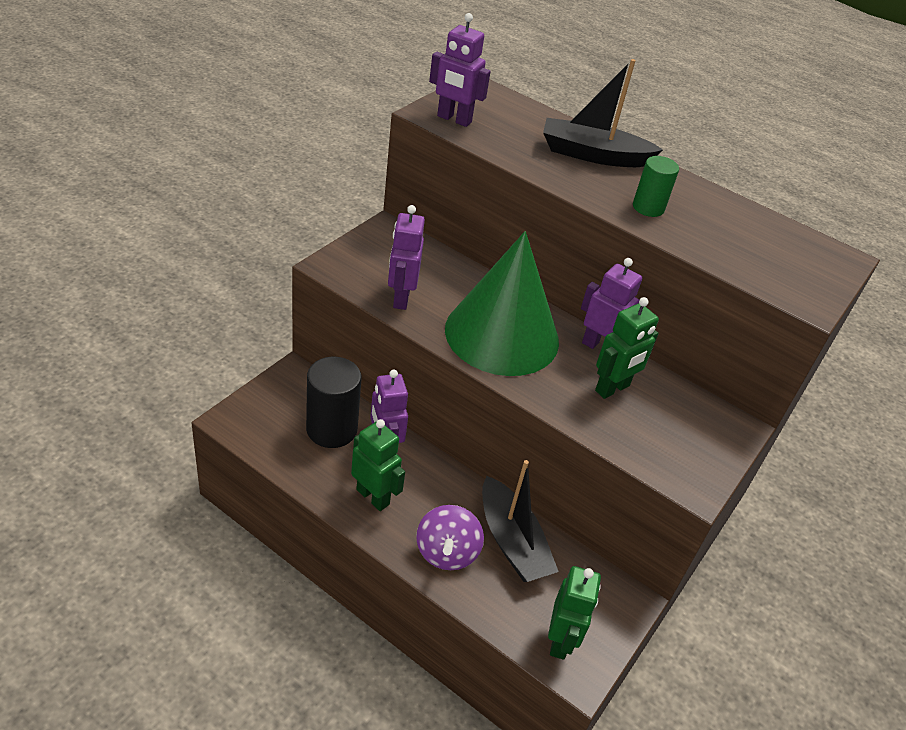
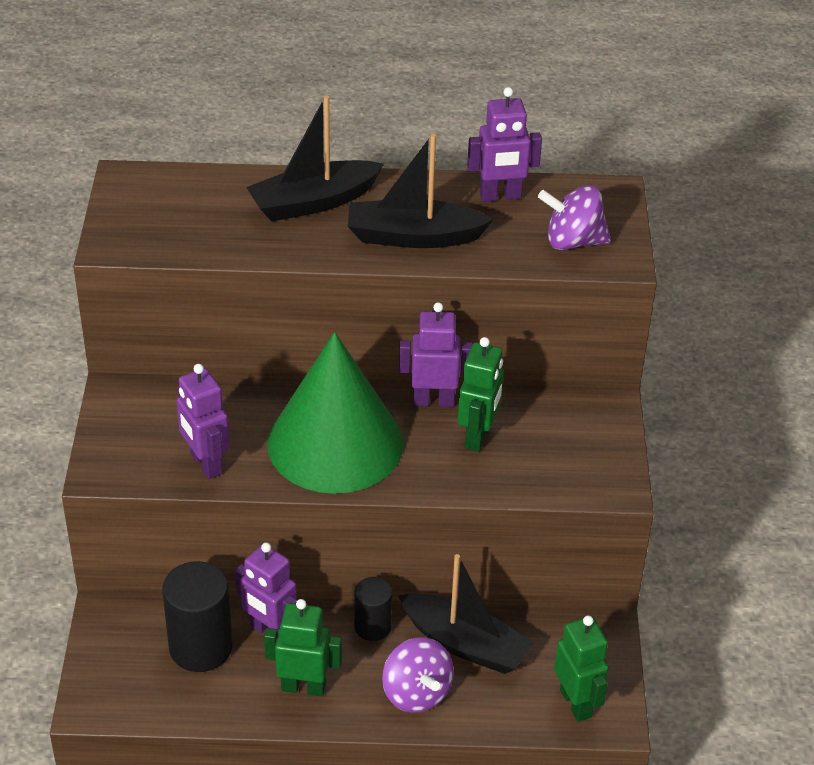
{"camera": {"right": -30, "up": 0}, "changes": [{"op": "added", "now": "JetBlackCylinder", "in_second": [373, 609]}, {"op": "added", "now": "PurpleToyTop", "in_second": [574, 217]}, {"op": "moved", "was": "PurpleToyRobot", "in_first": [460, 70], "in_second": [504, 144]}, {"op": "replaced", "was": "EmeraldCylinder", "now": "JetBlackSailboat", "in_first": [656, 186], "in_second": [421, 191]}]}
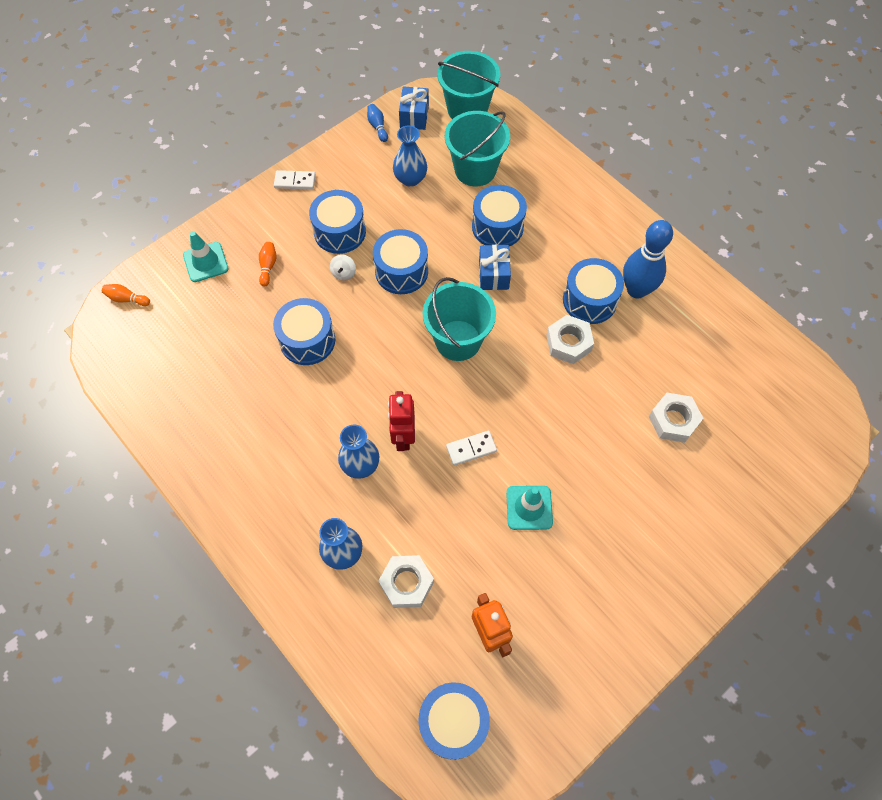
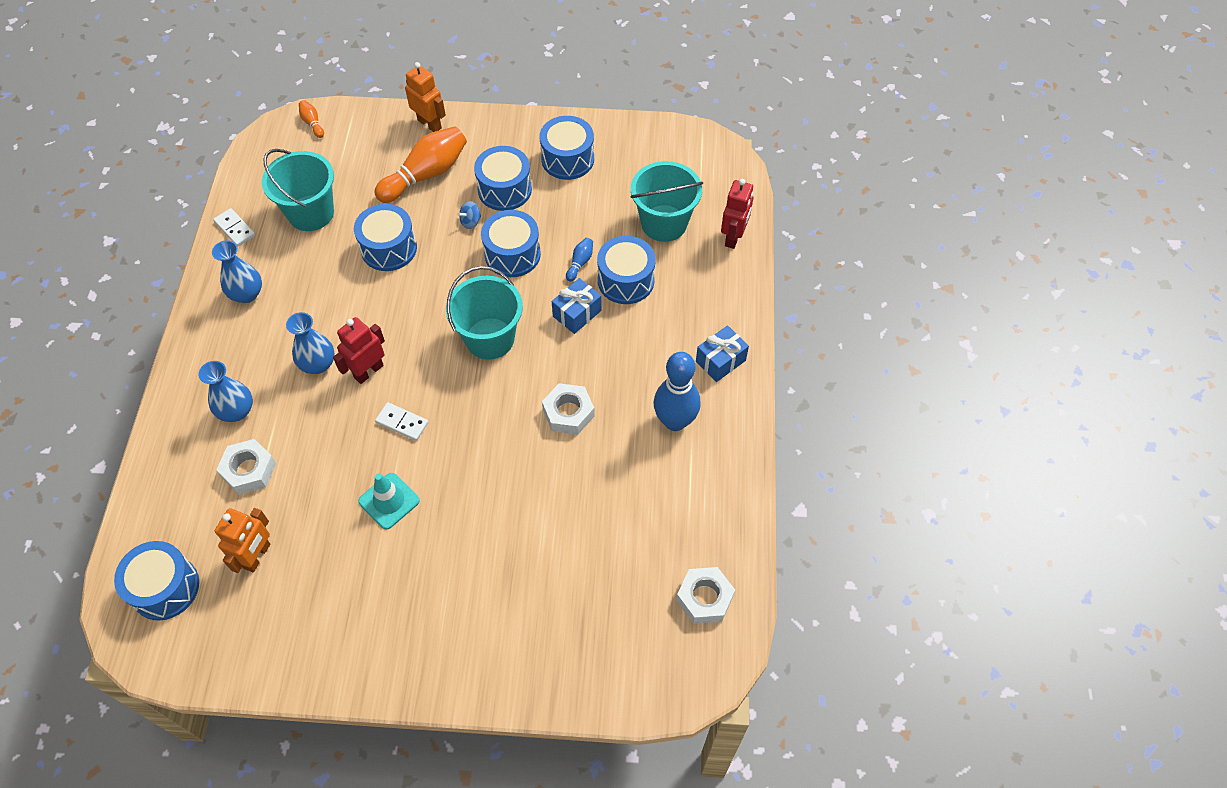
{"camera": {"right": 45, "up": -5}, "changes": [{"op": "removed", "was": "TurquoiseTrafficCone", "in_first": [206, 256]}, {"op": "added", "now": "OrangeToyRobot", "in_second": [425, 97]}, {"op": "added", "now": "RedToyRobot", "in_second": [737, 214]}, {"op": "moved", "was": "PureWhiteDominoTile", "in_first": [295, 180], "in_second": [234, 227]}, {"op": "moved", "was": "CobaltTenpin", "in_first": [377, 123], "in_second": [579, 260]}, {"op": "moved", "was": "CobaltFlowerVase", "in_first": [410, 156], "in_second": [237, 271]}, {"op": "moved", "was": "CobaltGift", "in_first": [414, 108], "in_second": [722, 353]}, {"op": "moved", "was": "TurquoiseBucket", "in_first": [468, 85], "in_second": [298, 190]}, {"op": "moved", "was": "CobaltDrum", "in_first": [593, 291], "in_second": [567, 148]}, {"op": "moved", "was": "PureWhiteNut", "in_first": [676, 418], "in_second": [705, 595]}, {"op": "recoloured", "was": "PureWhiteToyTop", "now": "CobaltToyTop", "in_first": [343, 267], "in_second": [469, 215]}, {"op": "resized", "was": "OrangeTenpin", "in_first": [268, 264], "in_second": [420, 164], "ratio": 2.27}]}
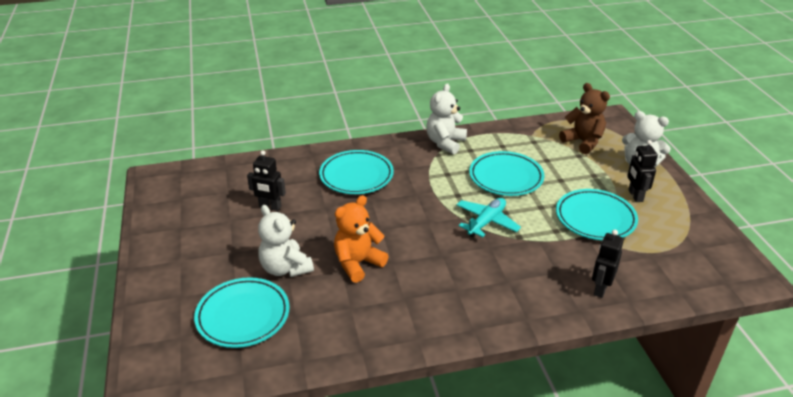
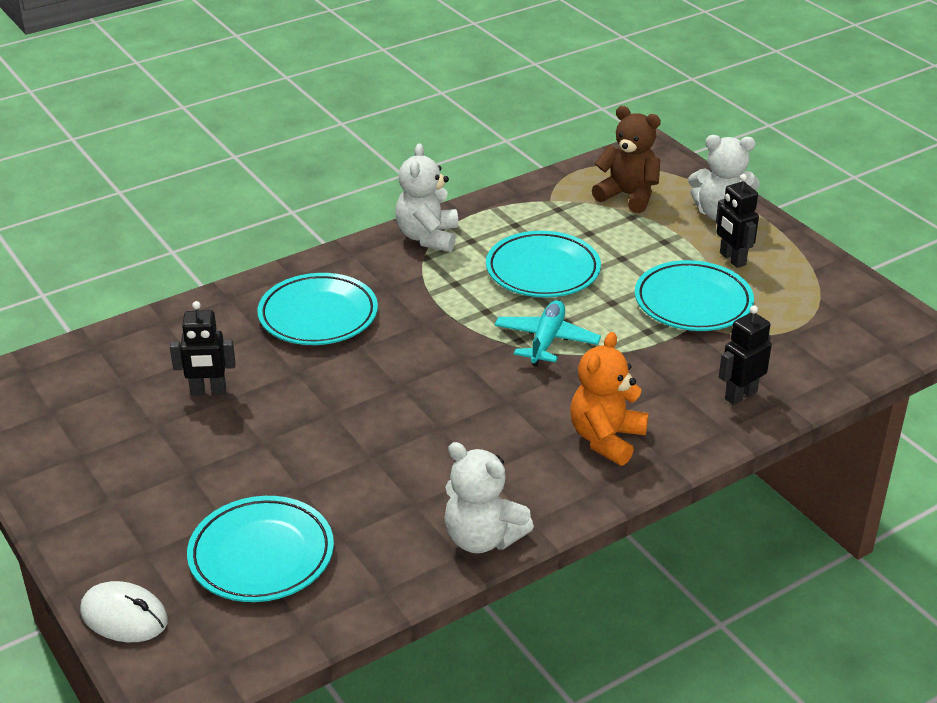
{"camera": {"right": -20, "up": 0}, "changes": [{"op": "added", "now": "PureWhiteMouse", "in_second": [124, 611]}, {"op": "moved", "was": "PureWhiteTeddyBear", "in_first": [286, 241], "in_second": [489, 497]}, {"op": "moved", "was": "OrangeTeddyBear", "in_first": [361, 239], "in_second": [610, 399]}, {"op": "turned", "was": "JetBlackToyRobot", "in_first": [608, 264], "in_second": [745, 355], "clockwise": 45}]}
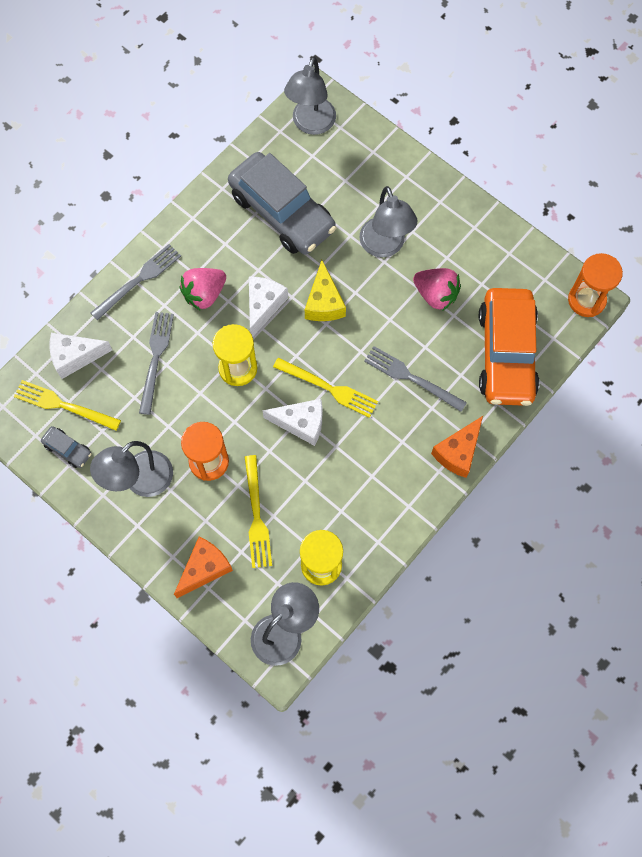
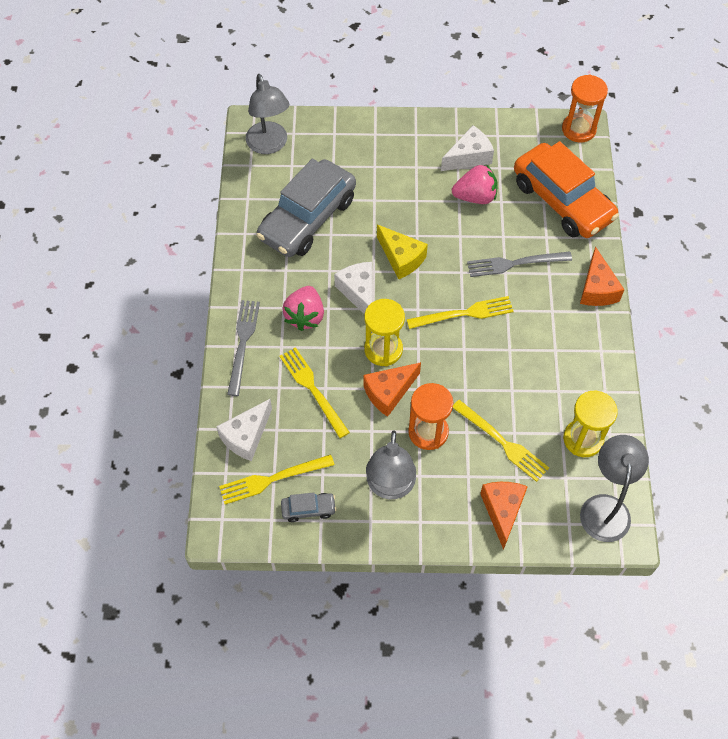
{"camera": {"right": -40, "up": -10}, "changes": [{"op": "removed", "was": "GreyReadingLamp", "in_first": [388, 221]}, {"op": "added", "now": "OrangeCheese", "in_second": [392, 389]}, {"op": "moved", "was": "PureWhiteCheese", "in_first": [292, 422], "in_second": [467, 148]}, {"op": "recoloured", "was": "GreyTableFork", "now": "BrightYellowTableFork", "in_first": [156, 363], "in_second": [315, 392]}, {"op": "turned", "was": "GreyAutomobile", "in_first": [282, 203], "in_second": [306, 208], "clockwise": 120}]}
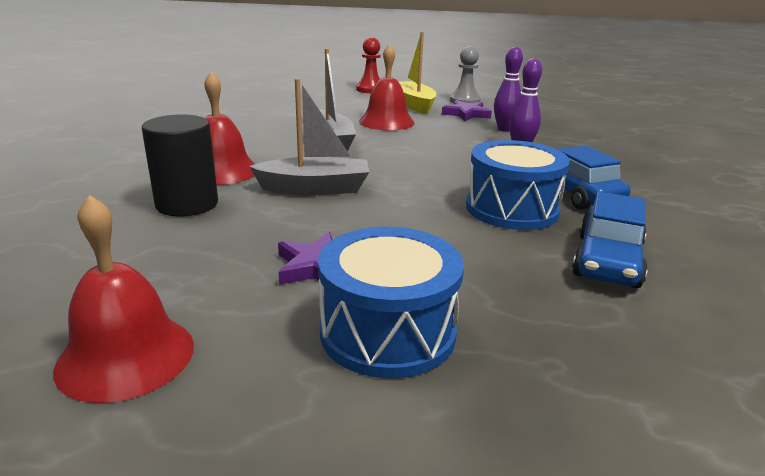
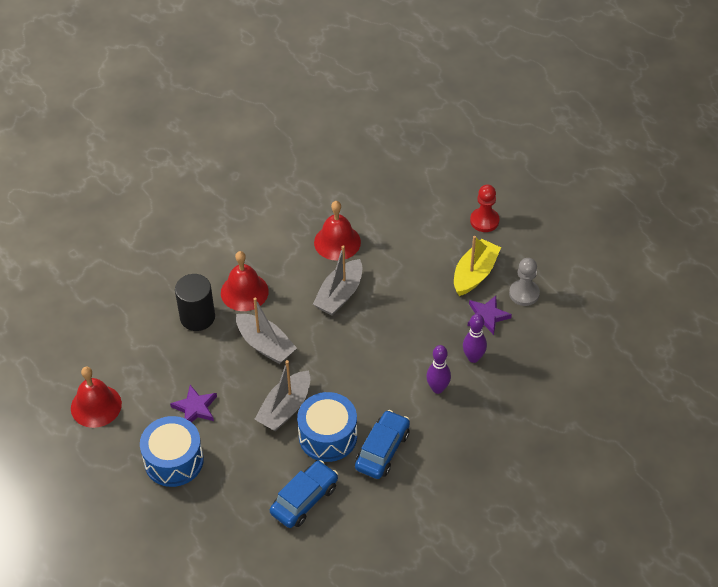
{"camera": {"right": 50, "up": 25}, "changes": [{"op": "added", "now": "GreySailboat", "in_second": [282, 396]}, {"op": "moved", "was": "RedHandBell", "in_first": [387, 87], "in_second": [337, 231]}, {"op": "turned", "was": "CobaltAutomobile", "in_first": [610, 240], "in_second": [304, 494], "clockwise": 150}]}
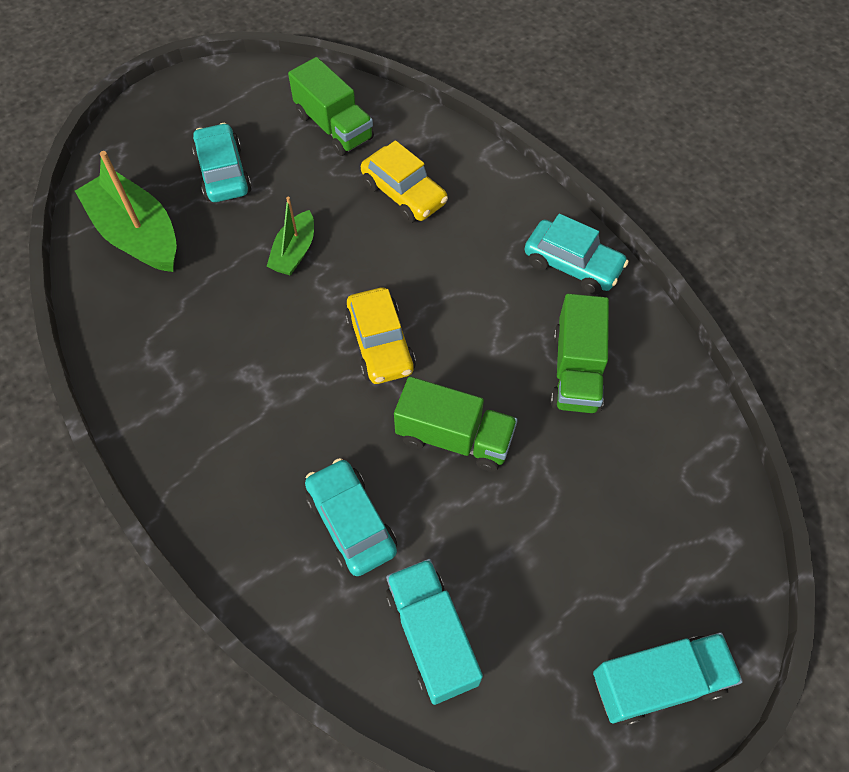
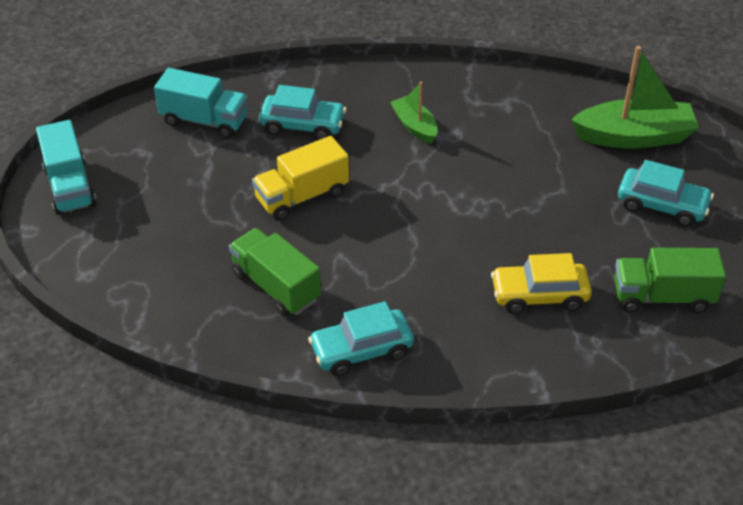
{"camera": {"right": 130, "up": -15}, "changes": [{"op": "removed", "was": "BrightYellowAutomobile", "in_first": [380, 336]}, {"op": "moved", "was": "EmeraldSailboat", "in_first": [290, 236], "in_second": [414, 113]}, {"op": "recoloured", "was": "EmeraldToyTruck", "now": "BrightYellowToyTruck", "in_first": [456, 424], "in_second": [300, 178]}, {"op": "turned", "was": "TurquoiseToyTruck", "in_first": [668, 679], "in_second": [66, 167], "clockwise": -45}]}
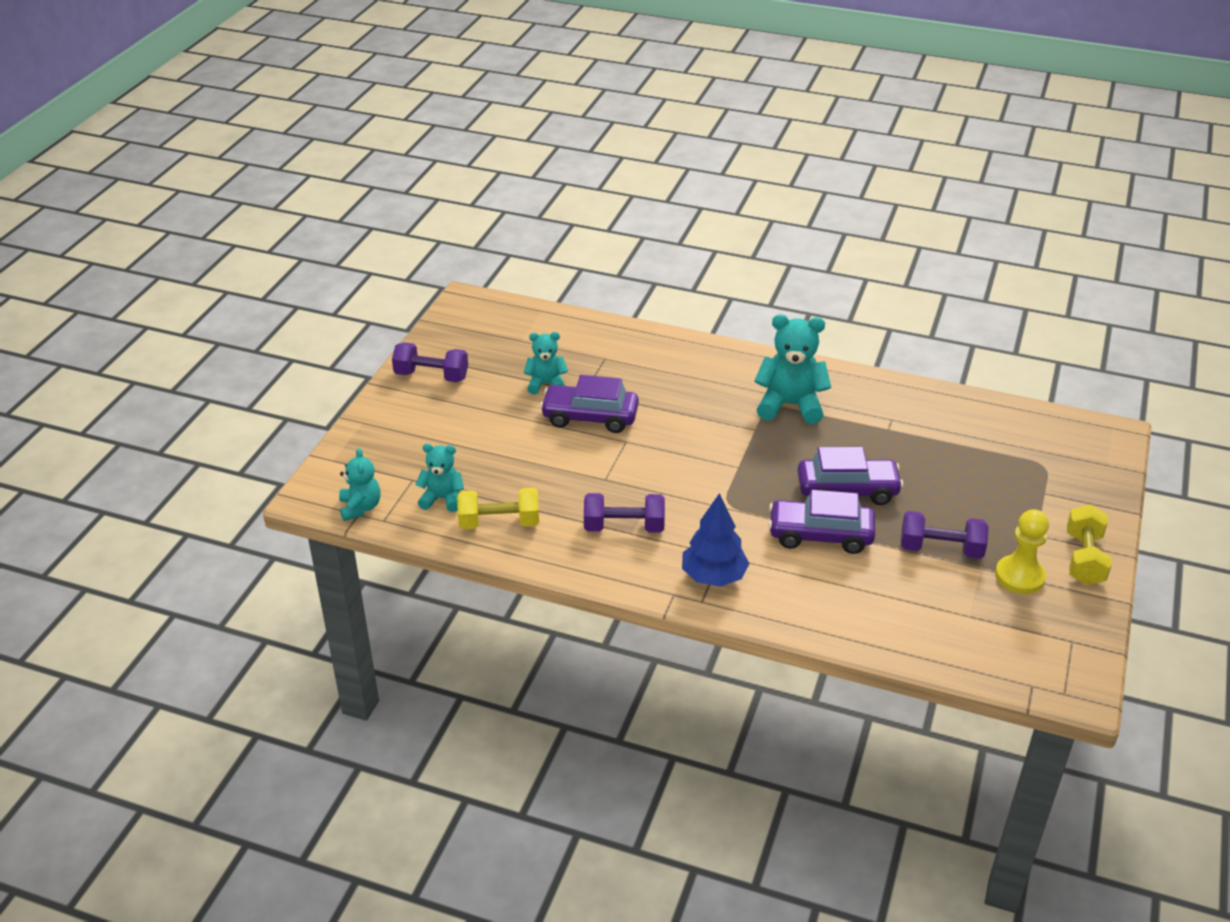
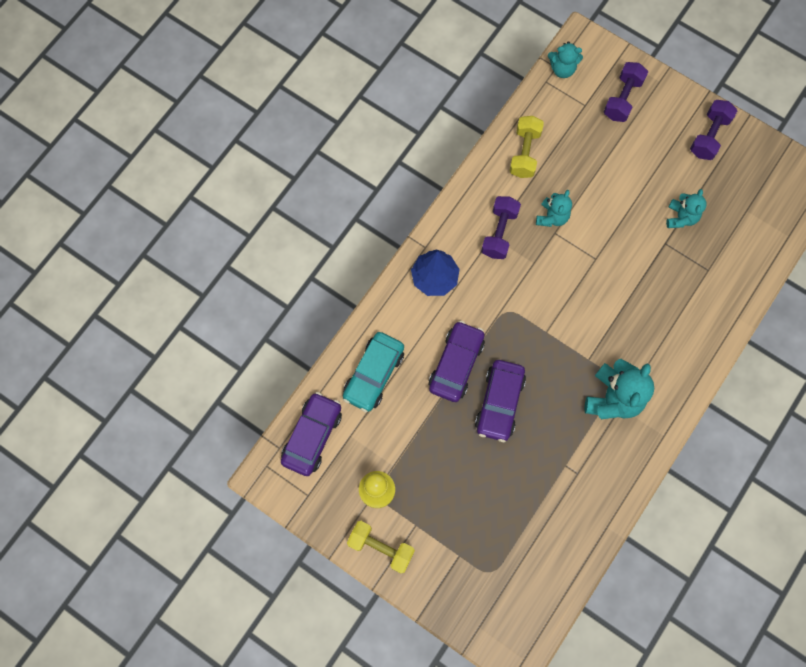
{"camera": {"right": 105, "up": 35}, "changes": [{"op": "added", "now": "TurquoiseAutomobile", "in_second": [373, 372]}, {"op": "moved", "was": "TurquoiseTeddyBear", "in_first": [439, 478], "in_second": [554, 208]}, {"op": "moved", "was": "PurpleAutomobile", "in_first": [589, 404], "in_second": [311, 434]}, {"op": "moved", "was": "PurpleDumbbell", "in_first": [945, 535], "in_second": [625, 92]}]}
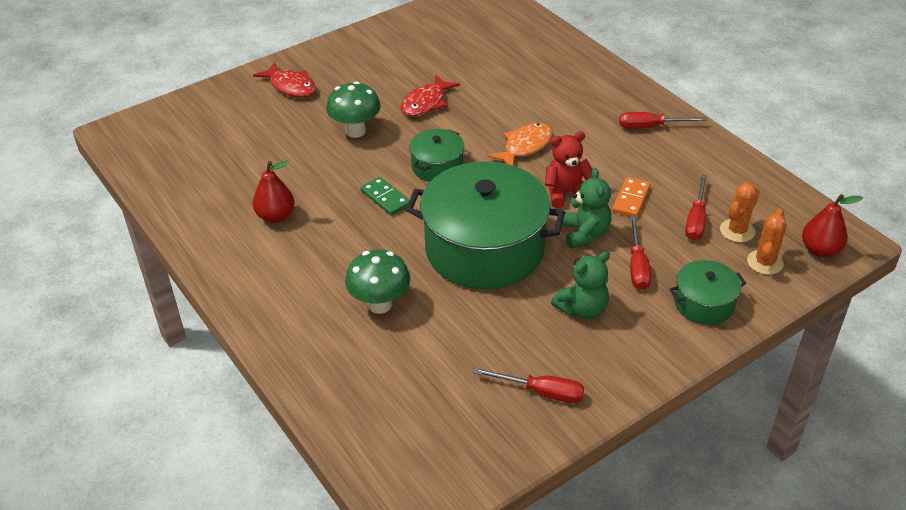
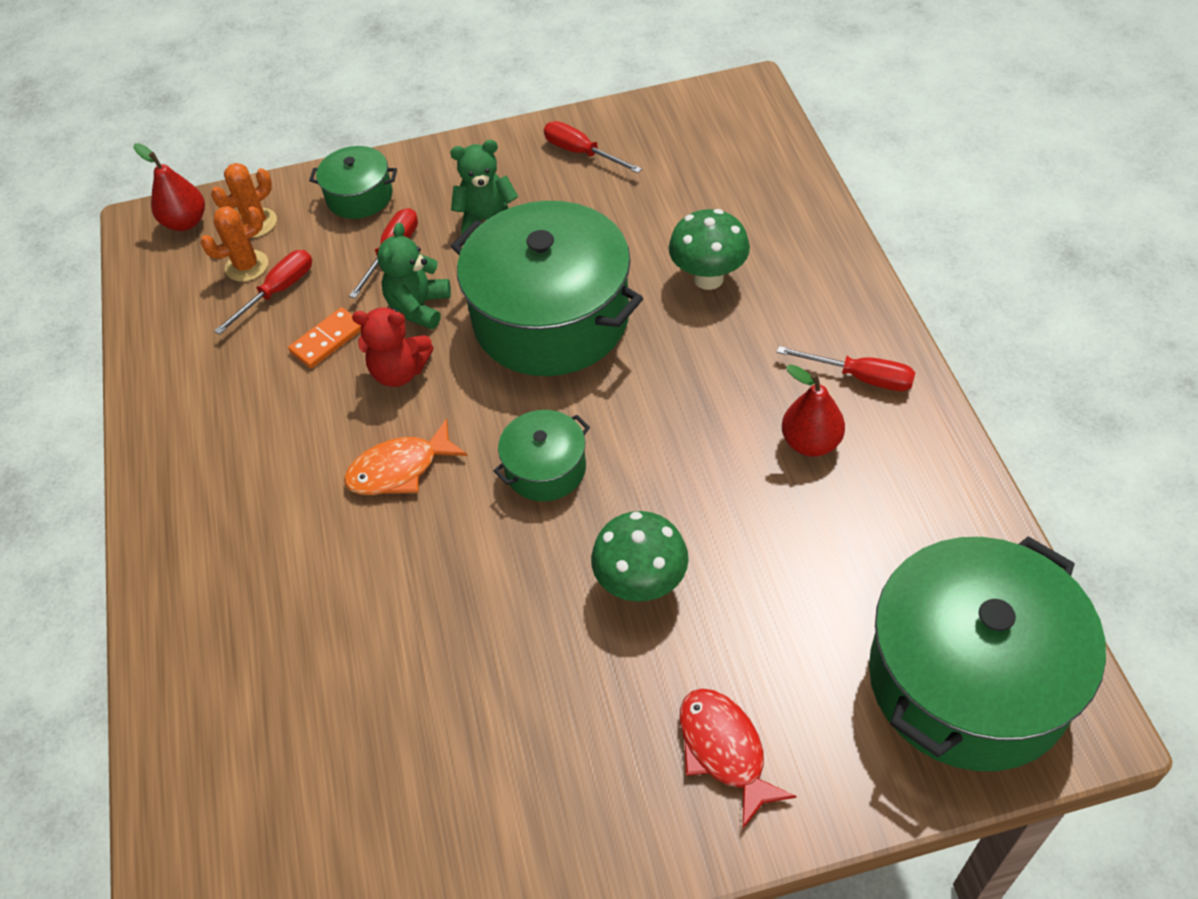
{"camera": {"right": -155, "up": 10}, "changes": [{"op": "removed", "was": "EmeraldDominoTile", "in_first": [385, 196]}, {"op": "removed", "was": "RedFish", "in_first": [430, 95]}, {"op": "added", "now": "EmeraldStockpot", "in_second": [987, 653]}, {"op": "moved", "was": "RedHandScrewdriver", "in_first": [663, 120], "in_second": [846, 368]}]}
